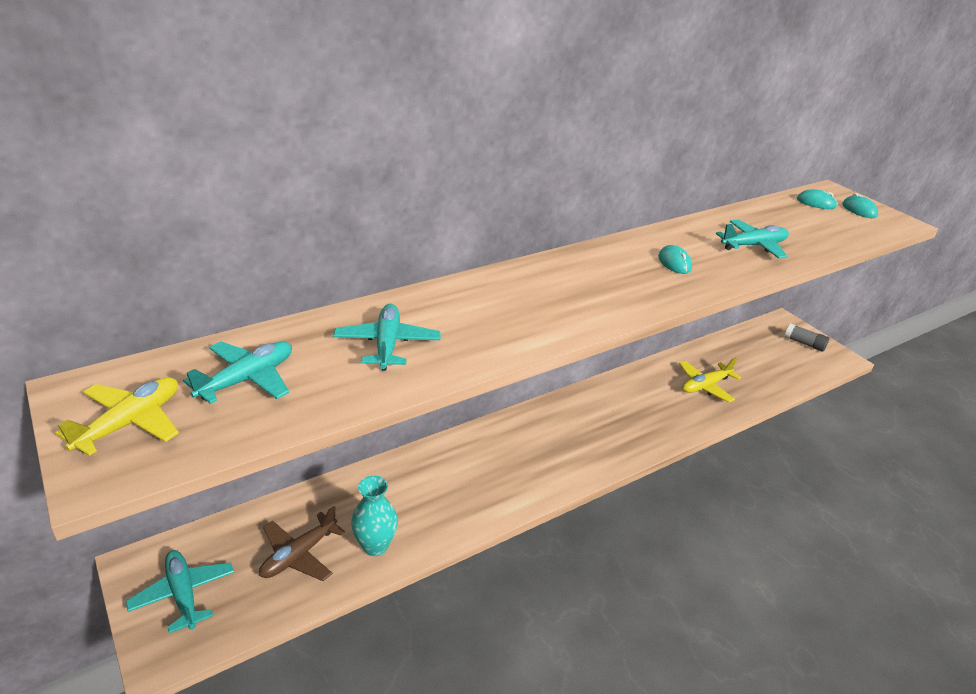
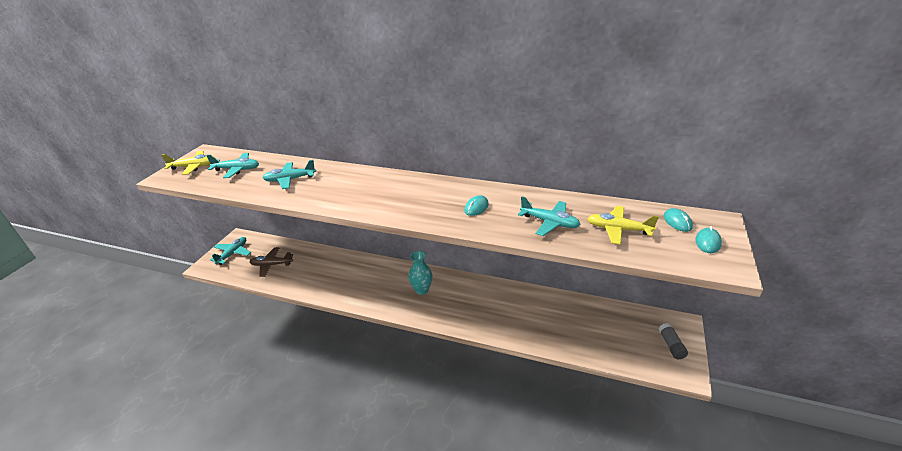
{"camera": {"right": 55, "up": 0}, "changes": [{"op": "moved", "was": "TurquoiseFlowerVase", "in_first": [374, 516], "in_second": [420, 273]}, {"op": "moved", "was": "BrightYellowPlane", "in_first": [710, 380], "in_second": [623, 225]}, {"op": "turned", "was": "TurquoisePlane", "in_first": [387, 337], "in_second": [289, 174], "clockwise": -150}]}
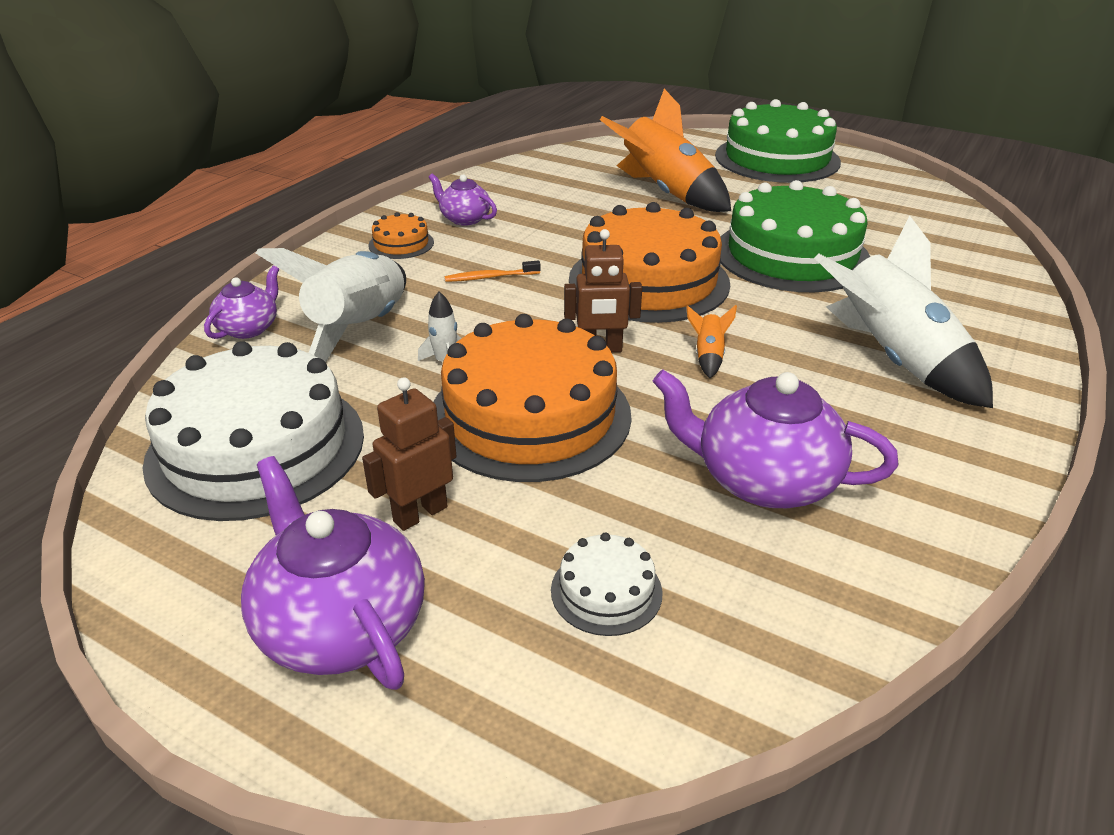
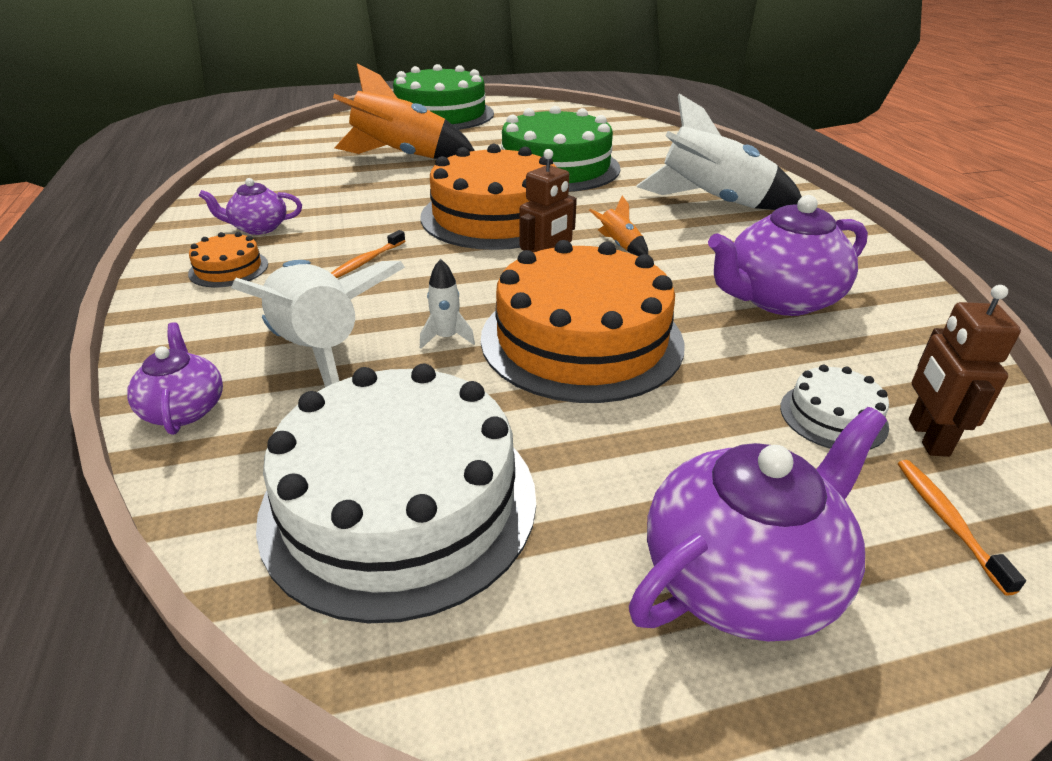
{"camera": {"right": -45, "up": 0}, "changes": [{"op": "added", "now": "OrangeToothBrush", "in_second": [962, 528]}, {"op": "moved", "was": "DarkBrownToyRobot", "in_first": [409, 454], "in_second": [965, 371]}, {"op": "turned", "was": "PurpleTeapot", "in_first": [333, 573], "in_second": [758, 524], "clockwise": 135}]}
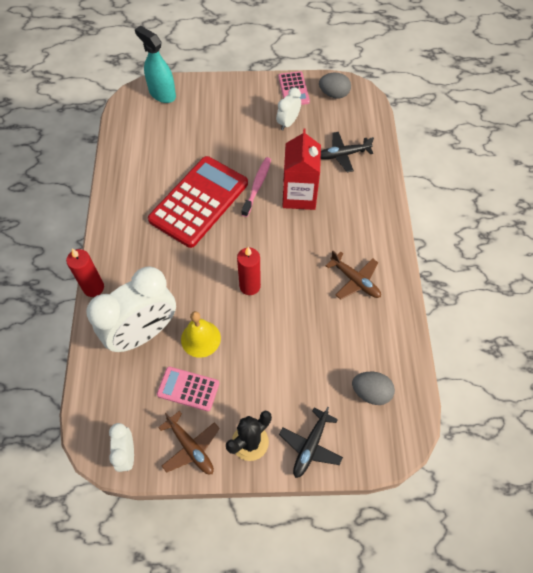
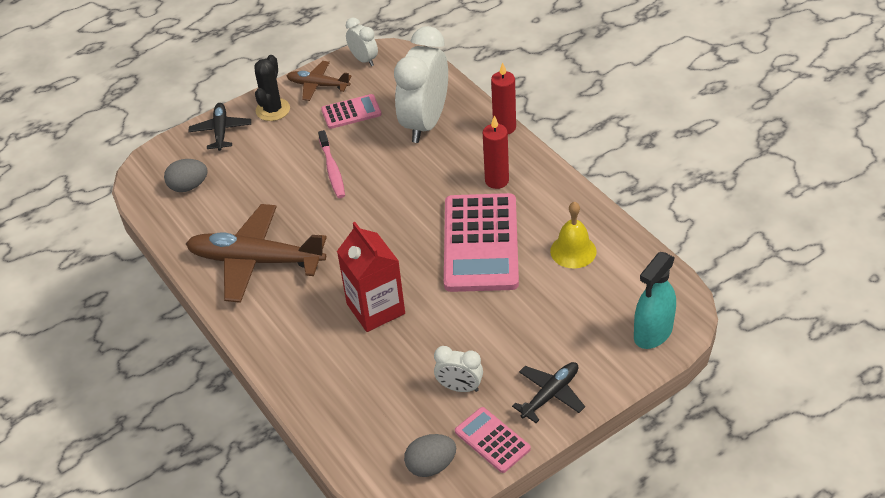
{"camera": {"right": 150, "up": -15}, "changes": [{"op": "moved", "was": "BrightYellowHandBell", "in_first": [201, 334], "in_second": [573, 235]}, {"op": "moved", "was": "RedPillarCandle", "in_first": [249, 271], "in_second": [496, 152]}, {"op": "moved", "was": "RosyToothBrush", "in_first": [256, 187], "in_second": [331, 164]}, {"op": "moved", "was": "JetBlackPlane", "in_first": [347, 152], "in_second": [548, 392]}, {"op": "recoloured", "was": "RedPocketCalculator", "now": "RosyPocketCalculator", "in_first": [198, 202], "in_second": [481, 242]}, {"op": "turned", "was": "TurquoiseSprayCleaner", "in_first": [155, 64], "in_second": [655, 300], "clockwise": 120}, {"op": "turned", "was": "PureWhiteAlarmClock", "in_first": [288, 109], "in_second": [458, 369], "clockwise": 105}, {"op": "resized", "was": "DarkBrownPlane", "in_first": [353, 275], "in_second": [256, 253], "ratio": 1.88}]}
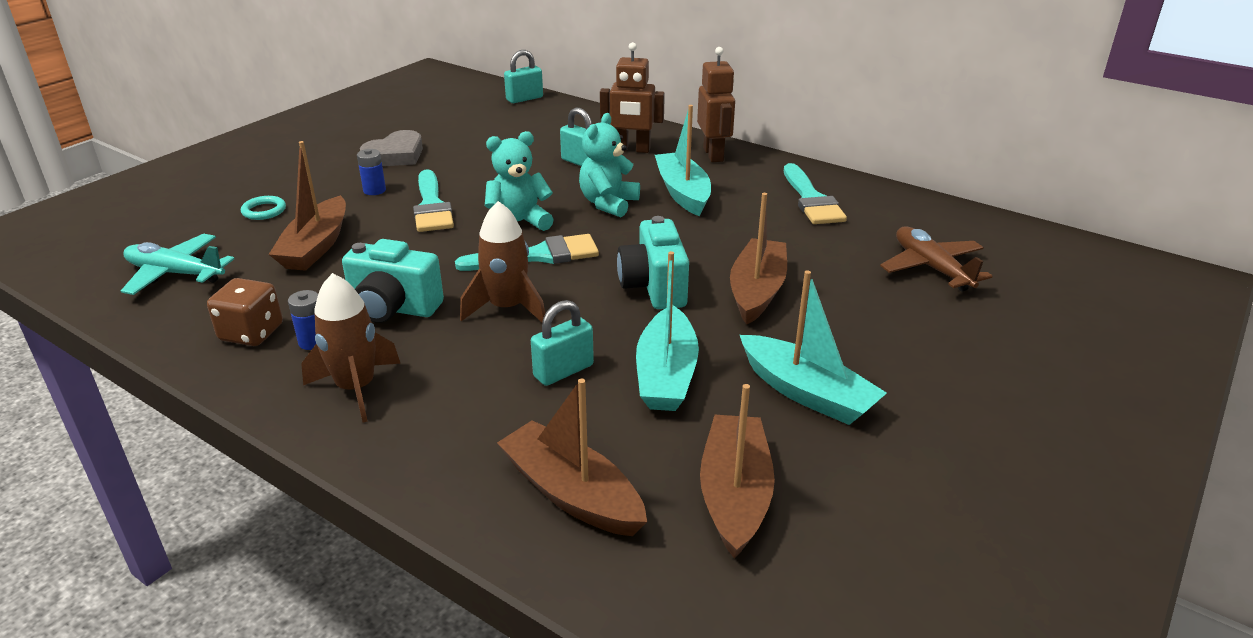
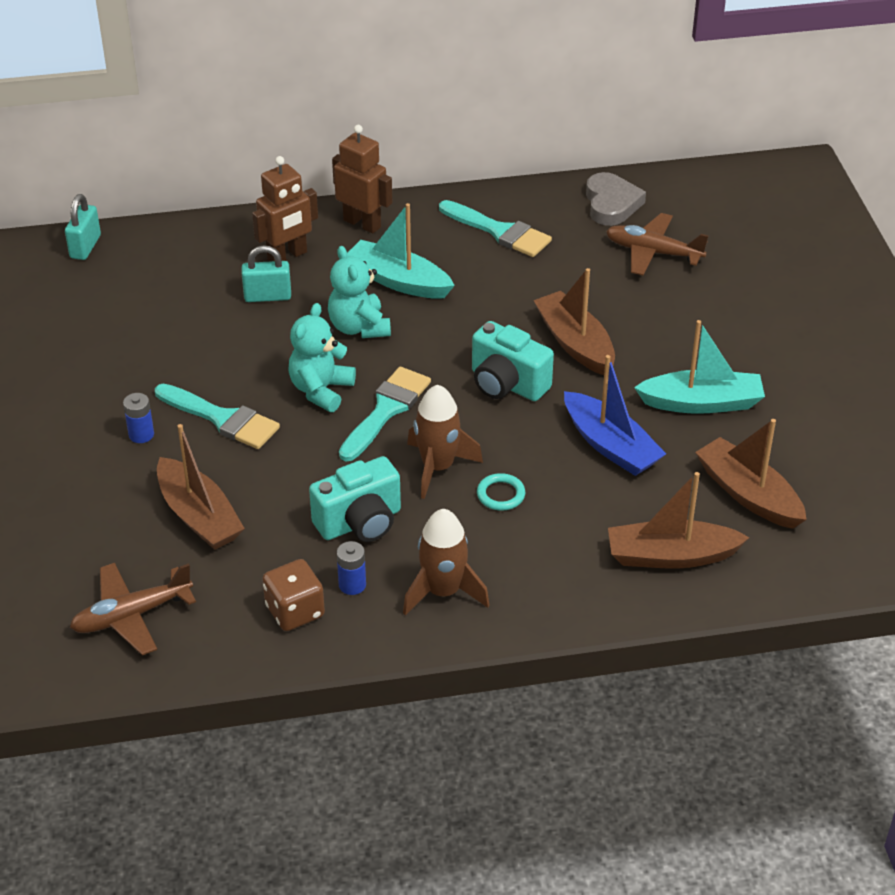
{"camera": {"right": -45, "up": 10}, "changes": [{"op": "removed", "was": "TurquoisePadlock", "in_first": [562, 343]}, {"op": "moved", "was": "TurquoiseHoop", "in_first": [263, 208], "in_second": [501, 491]}, {"op": "moved", "was": "GreyHeart", "in_first": [391, 148], "in_second": [616, 199]}, {"op": "recoloured", "was": "TurquoisePlane", "now": "DarkBrownPlane", "in_first": [177, 264], "in_second": [133, 609]}, {"op": "recoloured", "was": "TurquoiseSailboat", "now": "CobaltSailboat", "in_first": [667, 331], "in_second": [615, 415]}]}
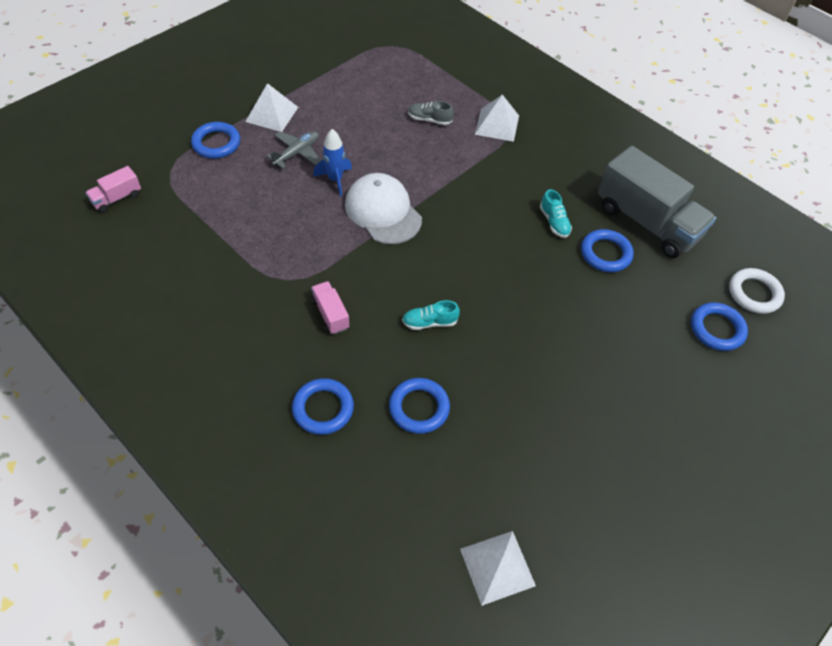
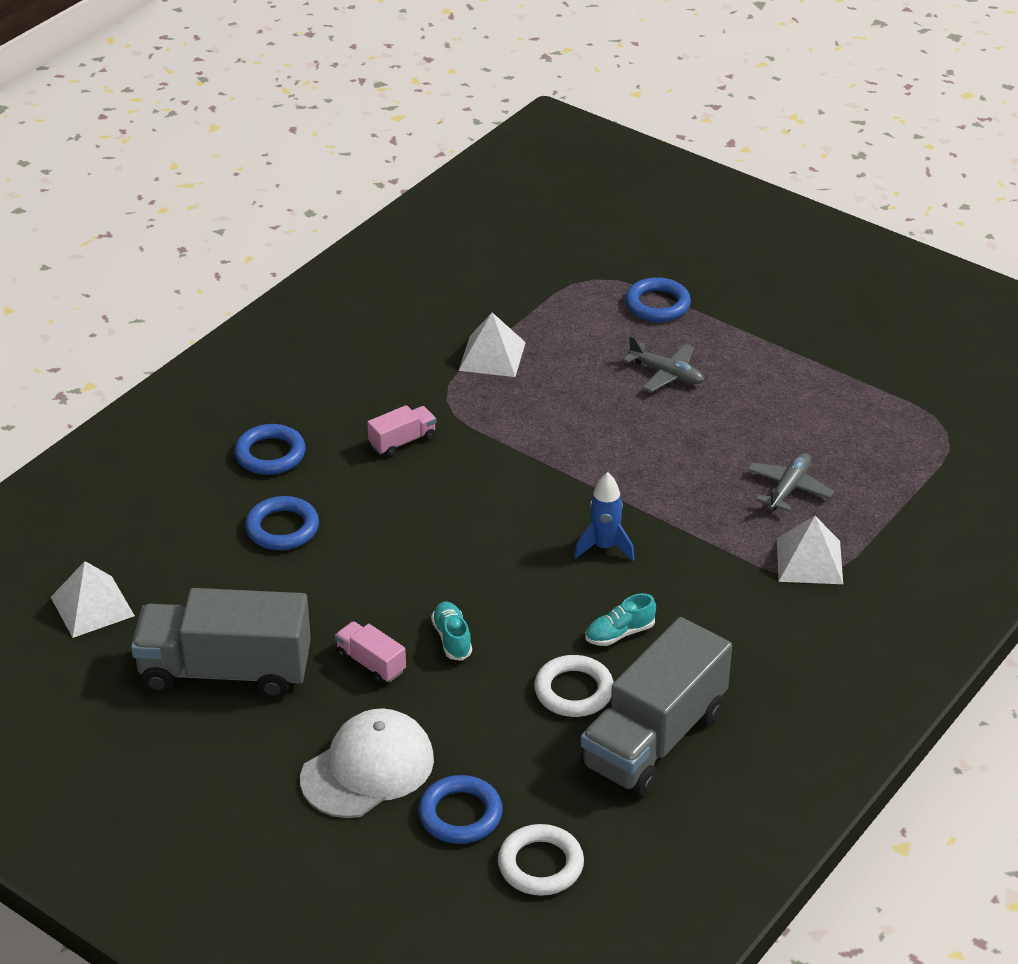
{"camera": {"right": 85, "up": -15}, "changes": [{"op": "added", "now": "GreyToyTruck", "in_second": [221, 643]}, {"op": "moved", "was": "RosyToyTruck", "in_first": [113, 189], "in_second": [370, 652]}, {"op": "moved", "was": "PureWhitePyramidShape", "in_first": [271, 107], "in_second": [492, 345]}, {"op": "moved", "was": "CobaltSpaceship", "in_first": [332, 162], "in_second": [604, 516]}, {"op": "moved", "was": "PureWhiteBaseballCap", "in_first": [383, 208], "in_second": [367, 763]}, {"op": "moved", "was": "TurquoiseShoe", "in_first": [431, 315], "in_second": [451, 631]}, {"op": "replaced", "was": "GreyShoe", "now": "GreyPlane", "in_first": [430, 113], "in_second": [790, 482]}, {"op": "recoloured", "was": "CobaltHoop", "now": "PureWhiteHoop", "in_first": [607, 250], "in_second": [574, 686]}]}
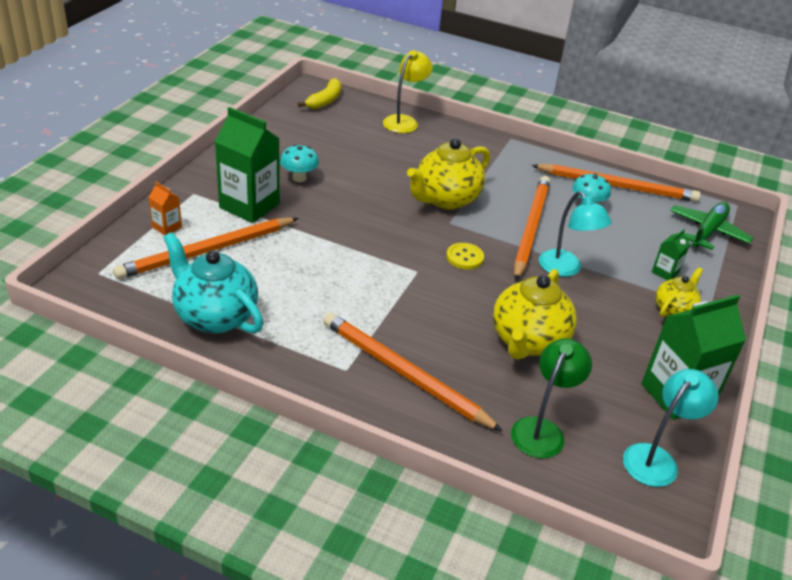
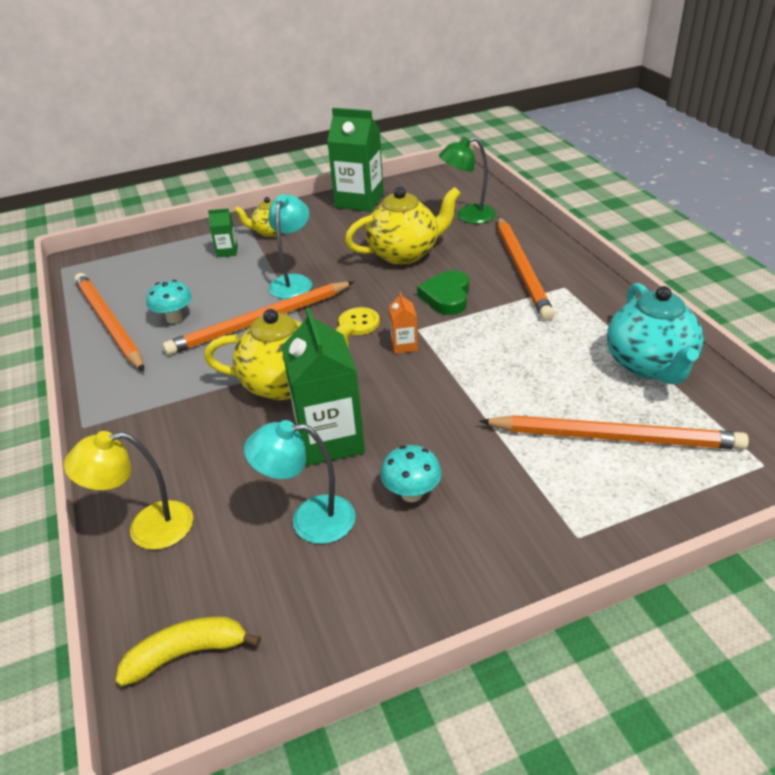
{"camera": {"right": -130, "up": 0}, "changes": [{"op": "removed", "was": "EmeraldPlane", "in_first": [711, 226]}, {"op": "added", "now": "EmeraldHeart", "in_second": [443, 292]}, {"op": "moved", "was": "OrangeCarton", "in_first": [165, 208], "in_second": [403, 323]}, {"op": "moved", "was": "EmeraldCarton", "in_first": [247, 165], "in_second": [323, 386]}, {"op": "moved", "was": "TurquoiseReadingLamp", "in_first": [670, 428], "in_second": [300, 482]}]}
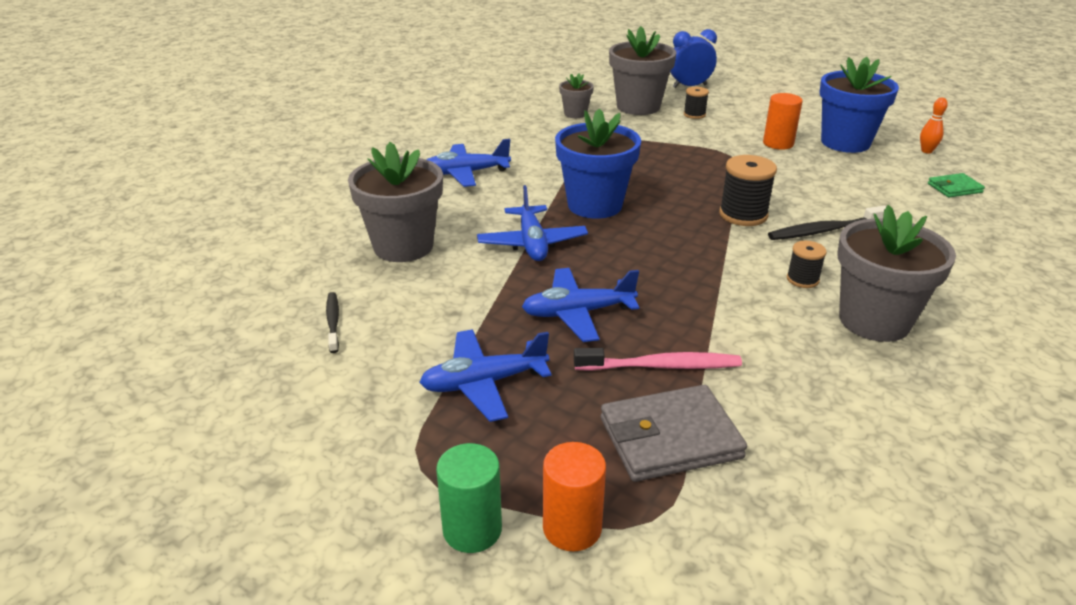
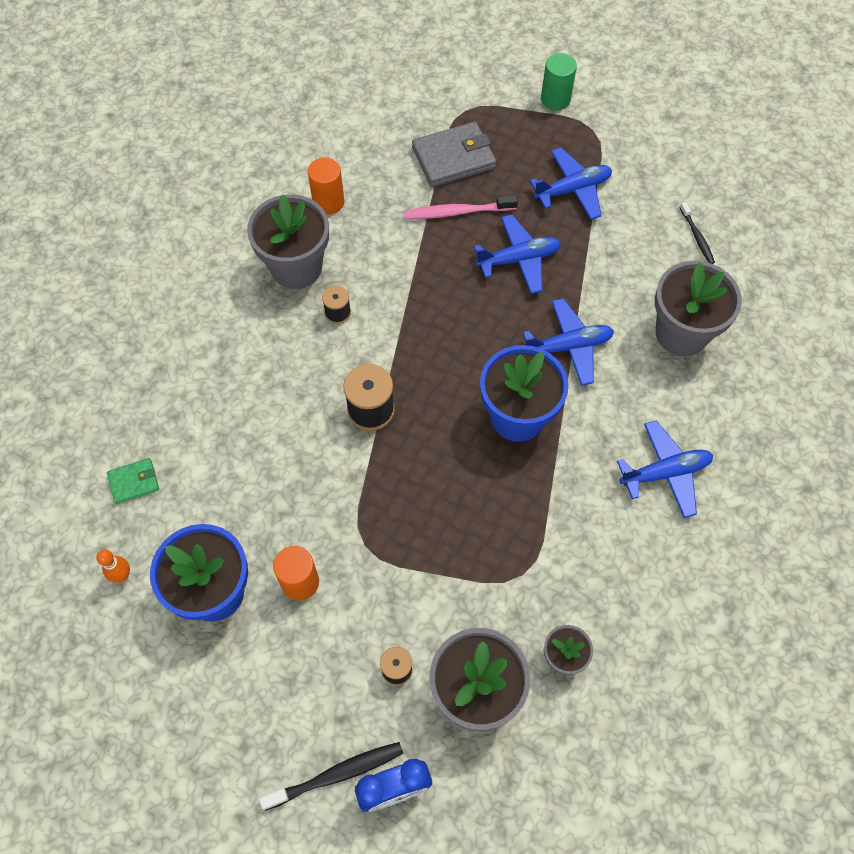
{"camera": {"right": 175, "up": 30}, "changes": [{"op": "moved", "was": "OrangeCylinder", "in_first": [574, 496], "in_second": [326, 186]}, {"op": "moved", "was": "JetBlackToothBrush", "in_first": [827, 222], "in_second": [331, 776]}, {"op": "turned", "was": "CobaltPlane", "in_first": [532, 223], "in_second": [568, 342], "clockwise": 90}]}
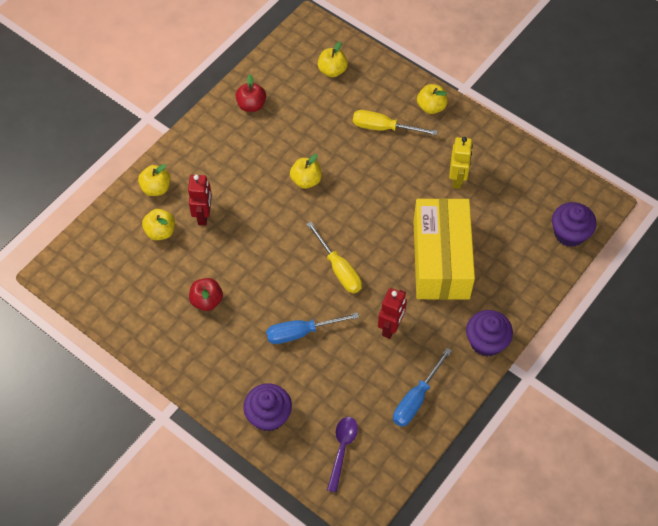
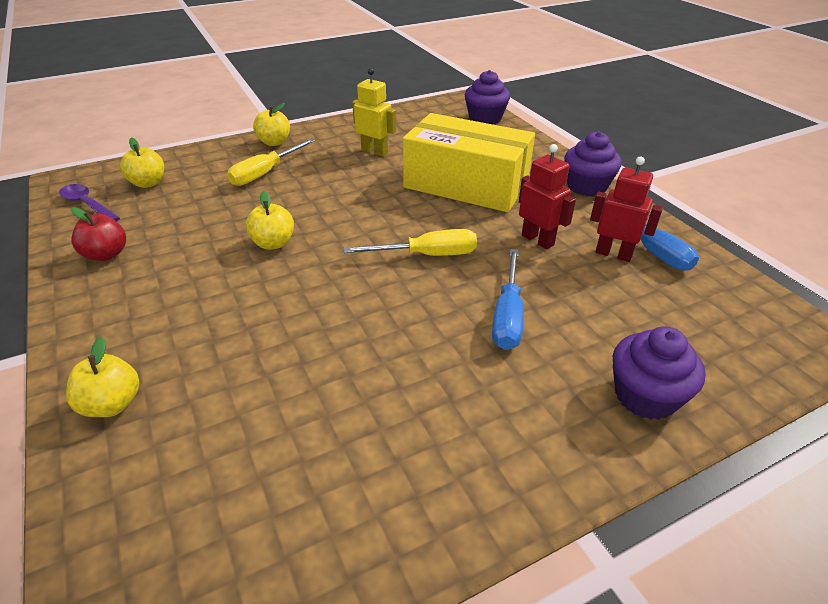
{"camera": {"right": -65, "up": -20}, "changes": [{"op": "removed", "was": "BrightYellowAppleFruit", "in_first": [158, 224]}, {"op": "removed", "was": "RedAppleFruit", "in_first": [206, 294]}, {"op": "moved", "was": "RedToyRobot", "in_first": [200, 200], "in_second": [626, 209]}, {"op": "moved", "was": "PurpleSpoon", "in_first": [342, 454], "in_second": [89, 203]}]}
